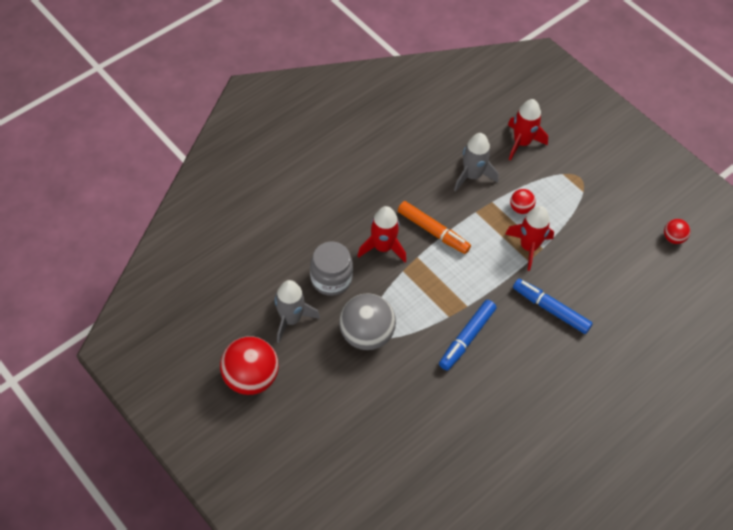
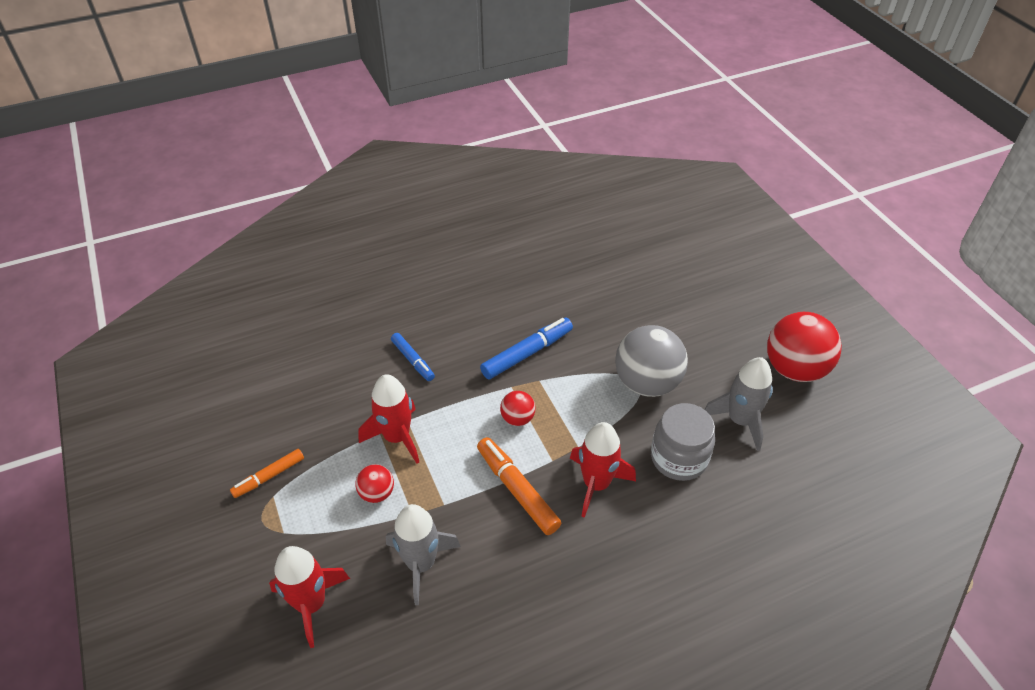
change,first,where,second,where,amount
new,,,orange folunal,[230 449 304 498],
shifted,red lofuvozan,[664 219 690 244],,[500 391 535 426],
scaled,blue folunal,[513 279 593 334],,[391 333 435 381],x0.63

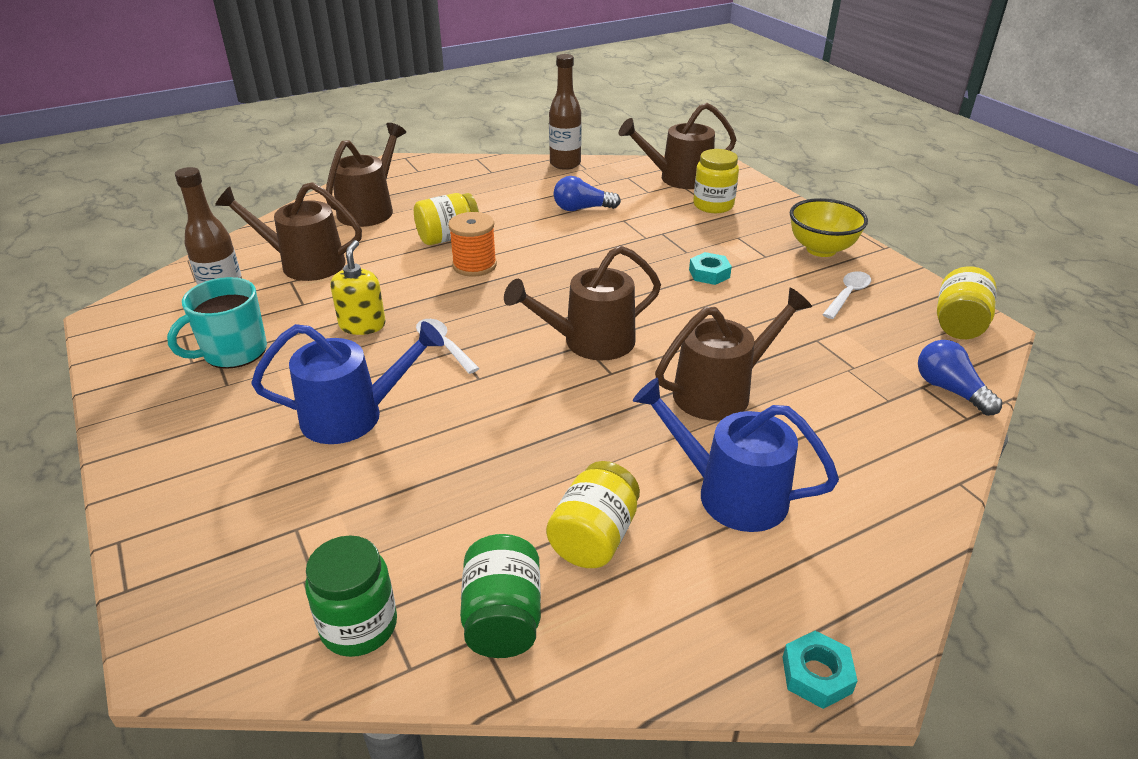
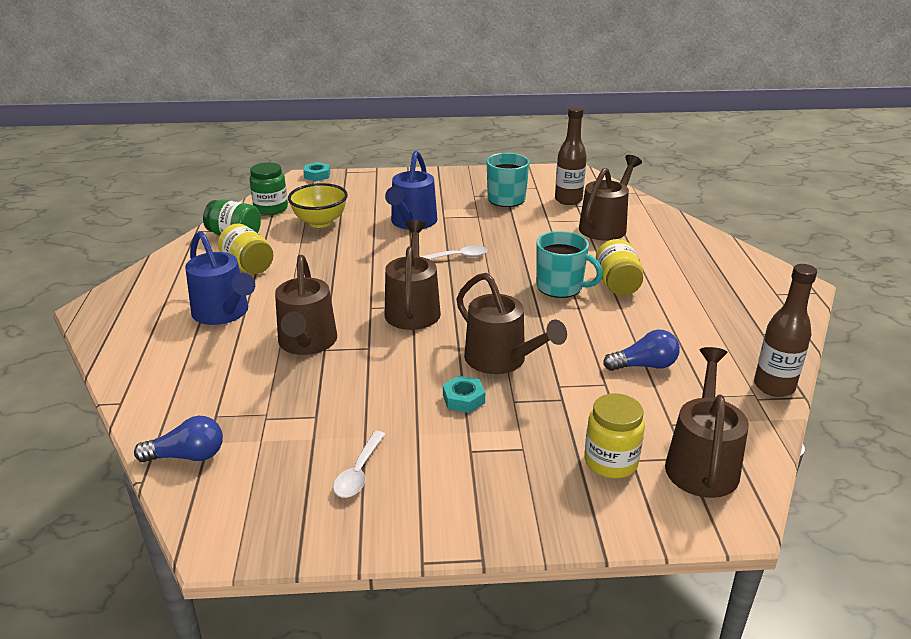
change,first,where,second,where,amount
gone,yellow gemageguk,[330 240 386 335],,,
gone,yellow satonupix,[937 266 997 339],,,
shifted,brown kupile,[326 123 406 227],,[457 273 567 374],
shifted,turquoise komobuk,[783 631 858 709],,[303 162 330 181],
shifted,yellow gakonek,[790 198 868 257],,[288 183 348 228],
swapped,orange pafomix,[448 212 497 277],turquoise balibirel,[536 231 603 298],
rotated,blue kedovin,[554 176 621 211],,[603 330 680 371],60 degrees clockwise
rotated,blue kupile,[633 378 839 532],,[185 231 255 325],90 degrees clockwise
rotated,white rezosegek,[822 271 871 319],,[333 431 385 498],45 degrees clockwise

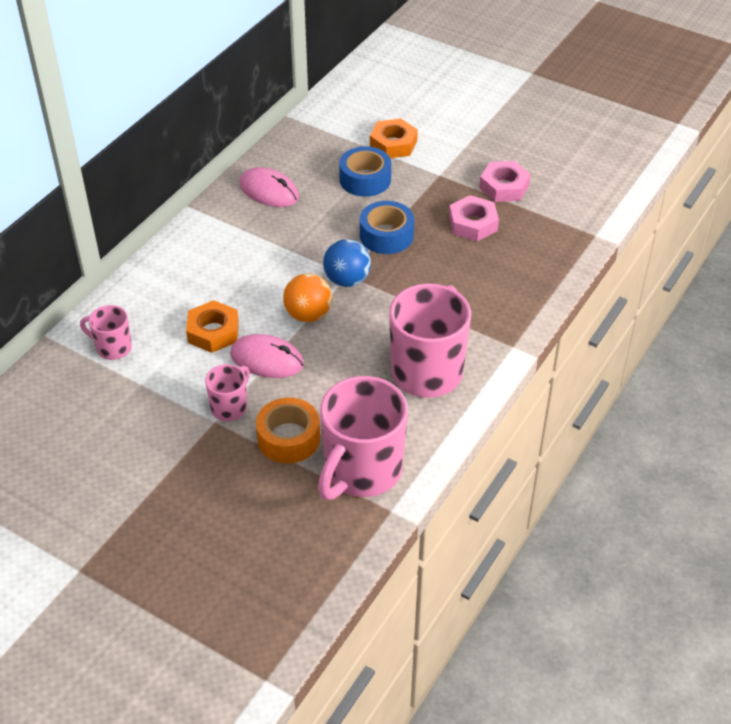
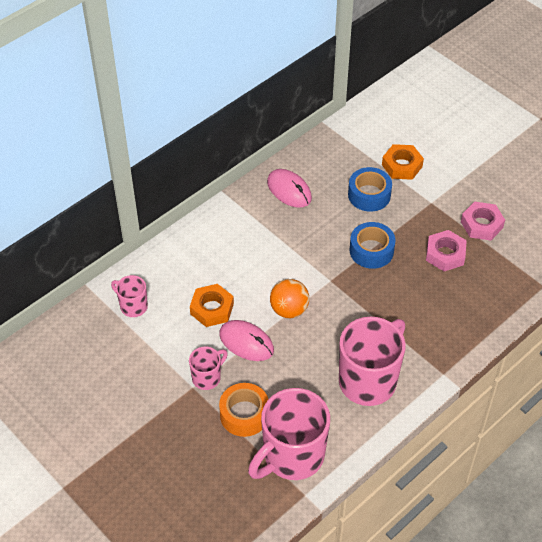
change,first,where,second,where,amount
gone,blue lofuvozan,[323 239 371 287],,,

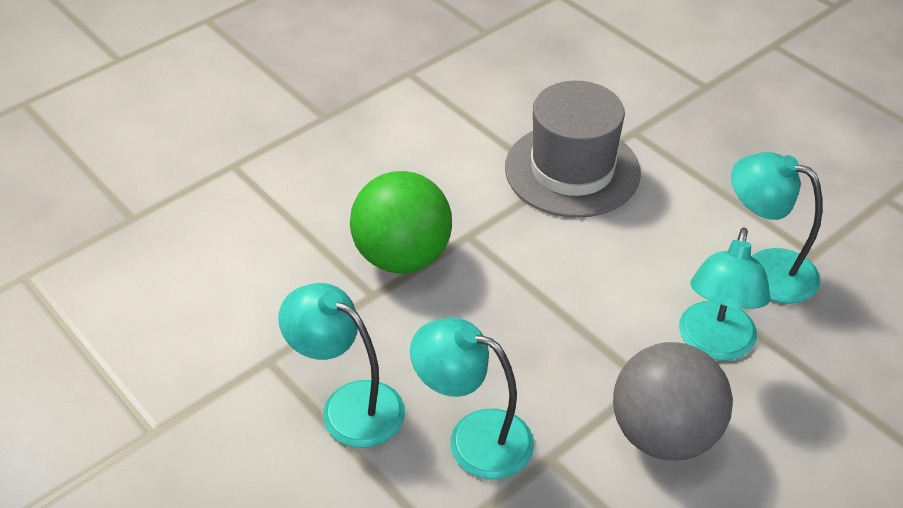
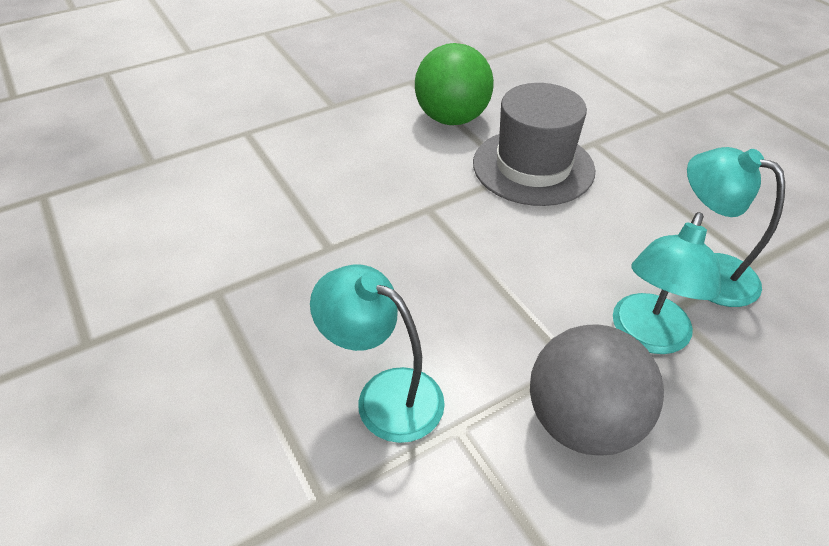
change,first,where,second,where,amount
gone,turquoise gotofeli,[278 283 405 448],,,
shifted,green lofuvozan,[350 171 452 273],,[415 43 494 125],

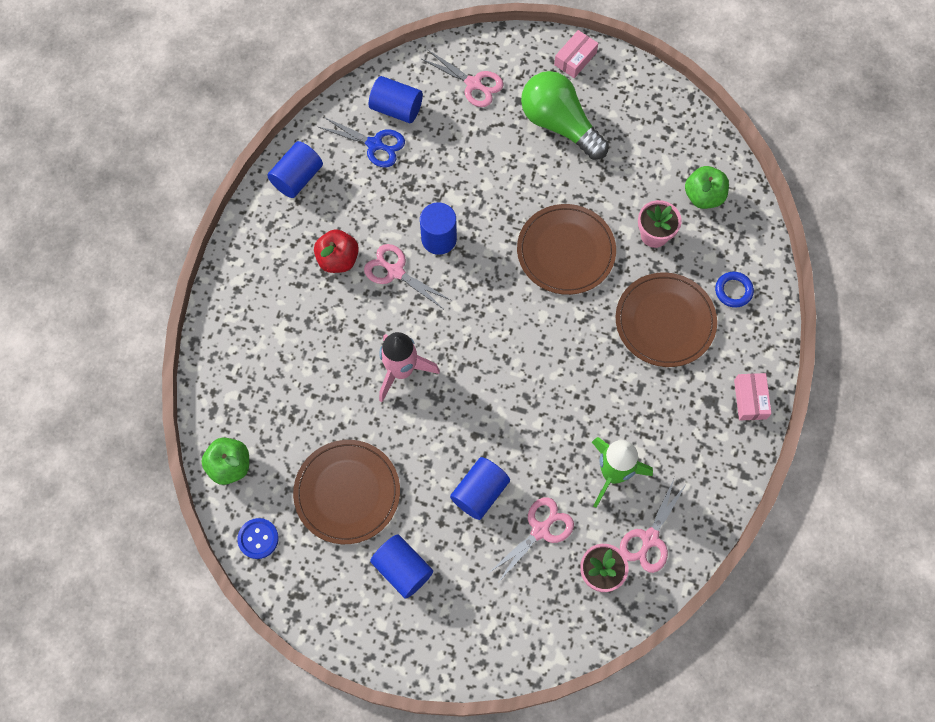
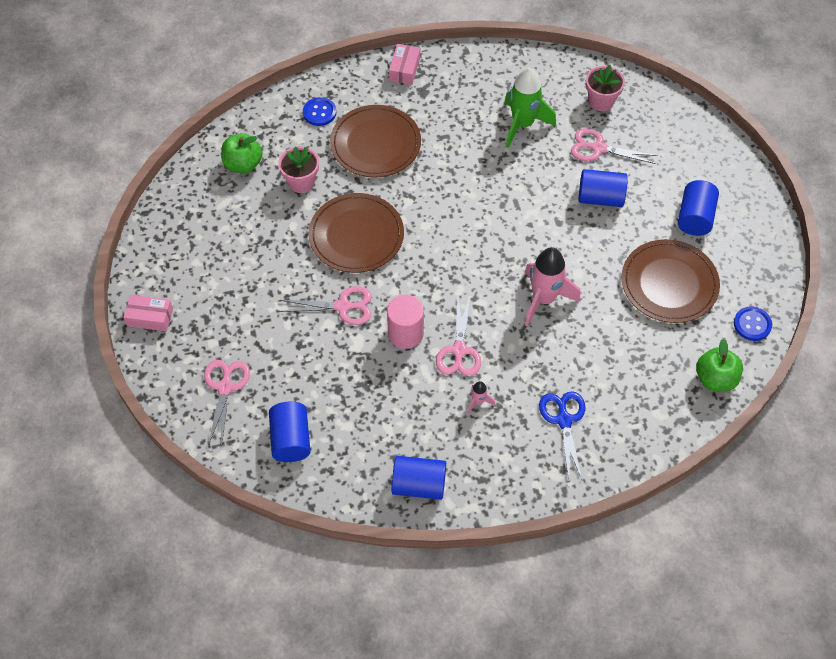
change,first,where,second,where,amount
gone,green kedovin,[521 71 609 160],,,
shifted,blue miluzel,[318 117 405 167],,[539 391 585 480],
shifted,pink miluzel,[620 477 687 573],,[279 286 372 325],
swapped,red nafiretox,[314 229 359 273],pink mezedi,[467 381 495 414],
swapped,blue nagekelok,[715 272 754 308],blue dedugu,[303 97 336 126],
repainted,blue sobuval,[420 203 457 255],pink sobuval,[387 295 424 349],
rotated,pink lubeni,[734 373 772 420],,[389 44 420 85],45 degrees counterclockwise

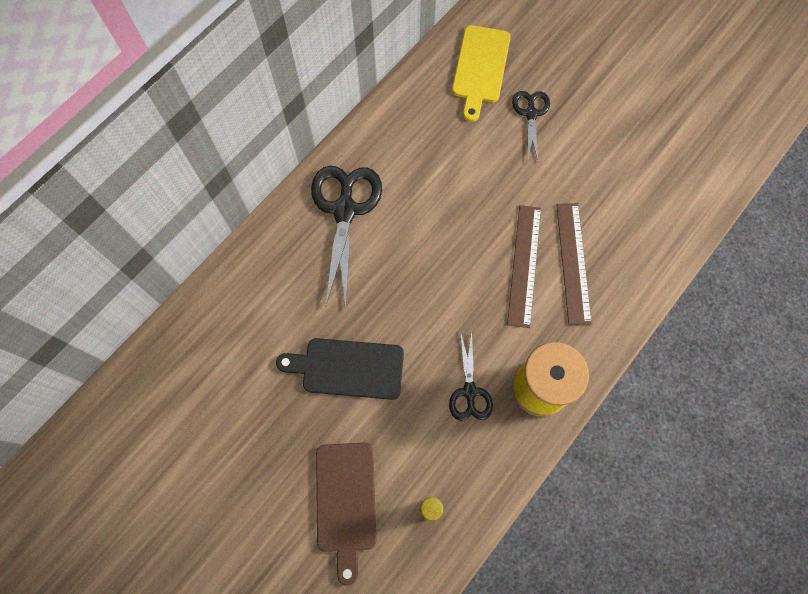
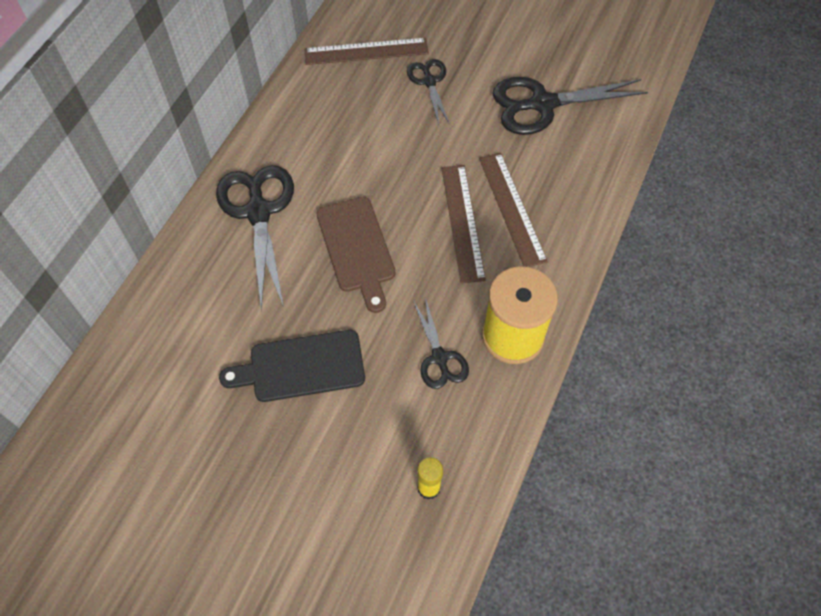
change,first,where,second,where,amount
new,,,black miluzel,[492 77 648 135],
shifted,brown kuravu,[316 442 376 586],,[317 197 395 313],
swapped,yellow kuravu,[452 25 511 122],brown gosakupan,[304 38 429 65],

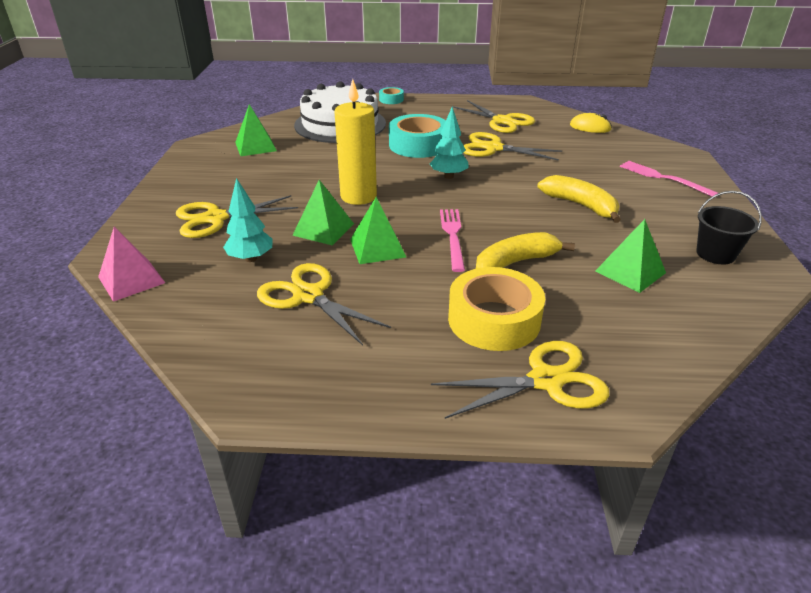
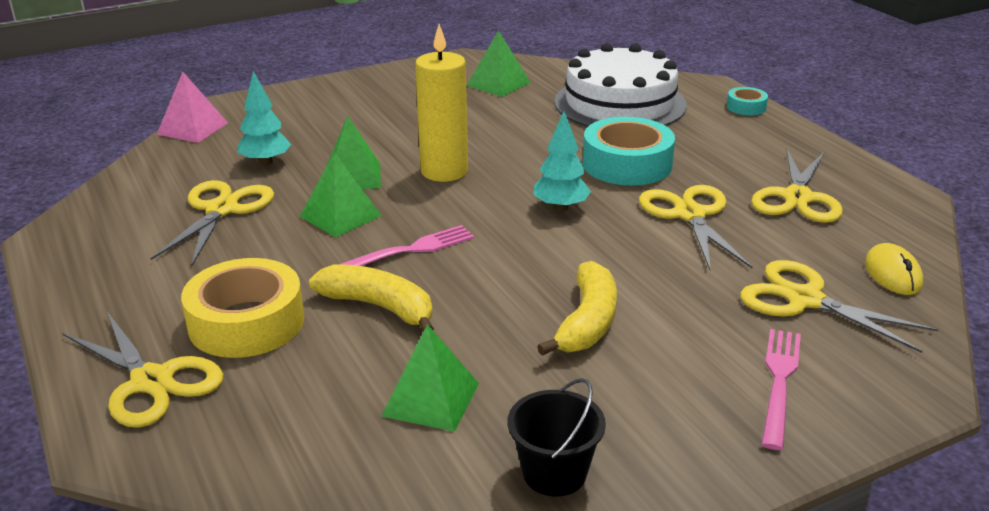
change,first,where,second,where,amount
shifted,yellow miluzel,[176 195 298 238],,[740 260 939 353],

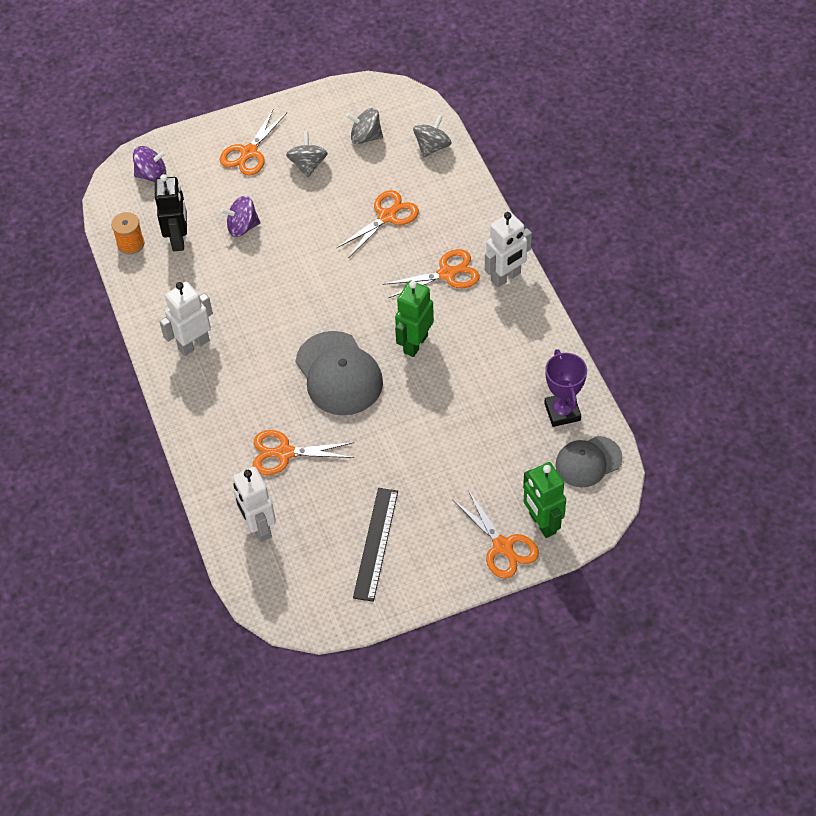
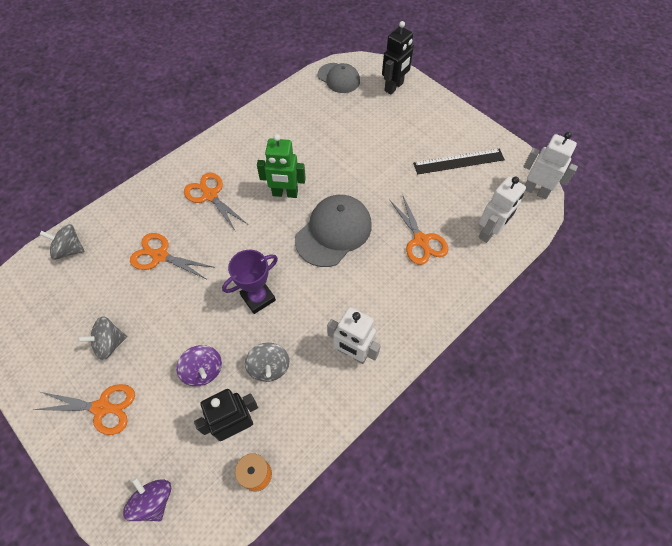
change,first,where,second,where,amount
gone,orange miluzel,[452 490 539 579],,,
shifted,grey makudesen,[346 108 383 144],,[245 343 290 382],
shifted,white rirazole,[485 212 532 287],,[523 132 578 199],
shifted,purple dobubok,[544 349 587 427],,[222 249 278 314],
repainted,green rirazole,[523 462 566 538],black rirazole,[382 21 414 94],

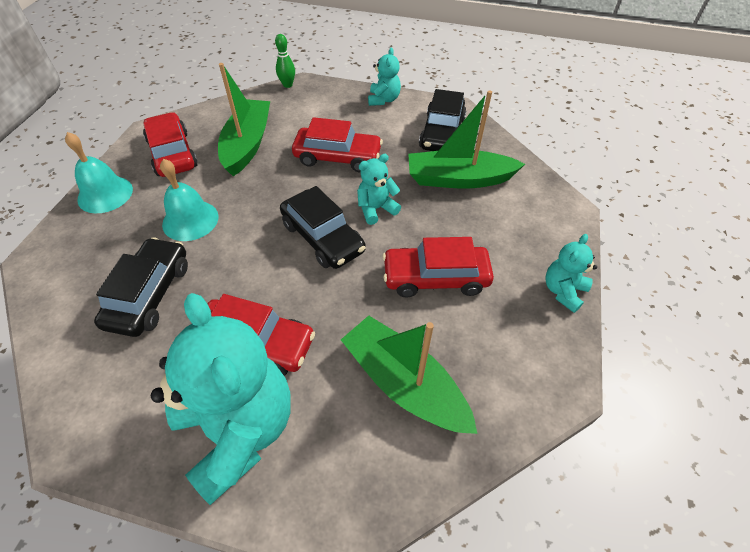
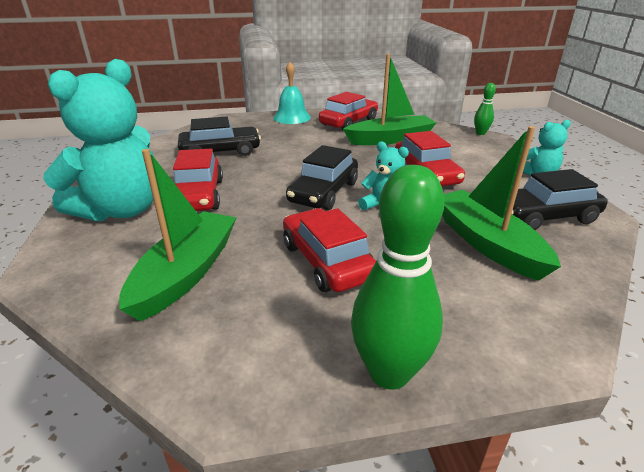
change,first,where,second,where,amount
gone,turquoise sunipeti,[160 159 219 241],,,
swapped,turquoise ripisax,[545 234 597 313],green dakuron,[351 165 444 390],

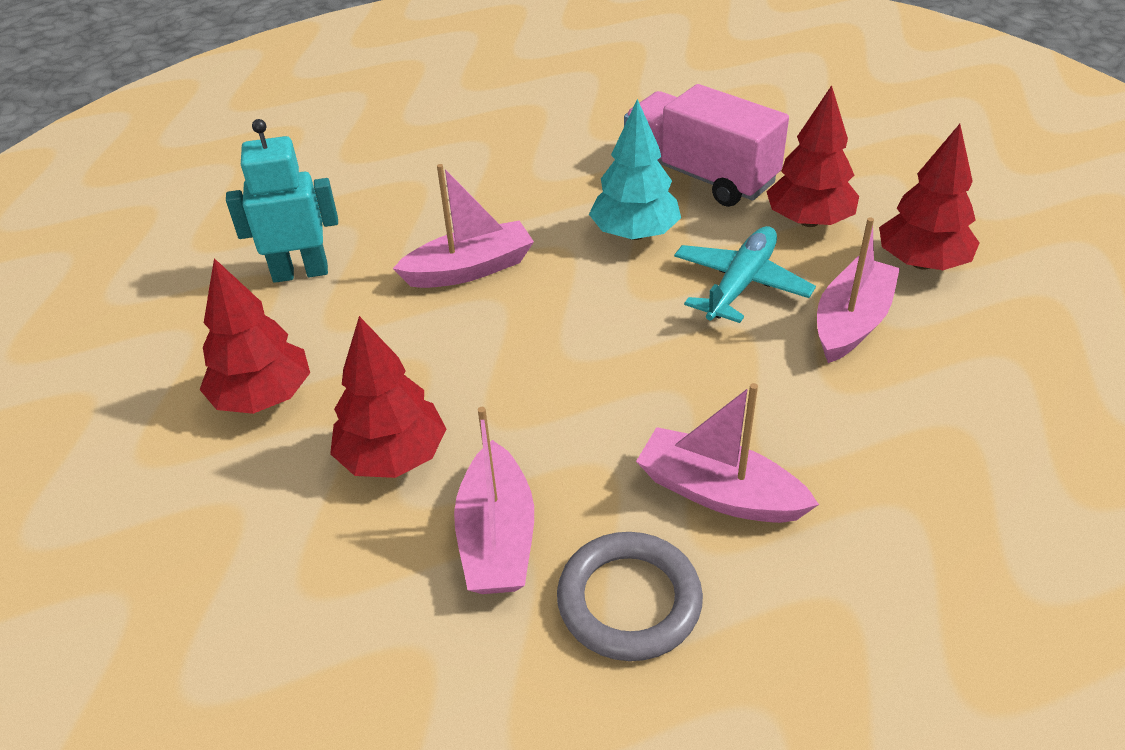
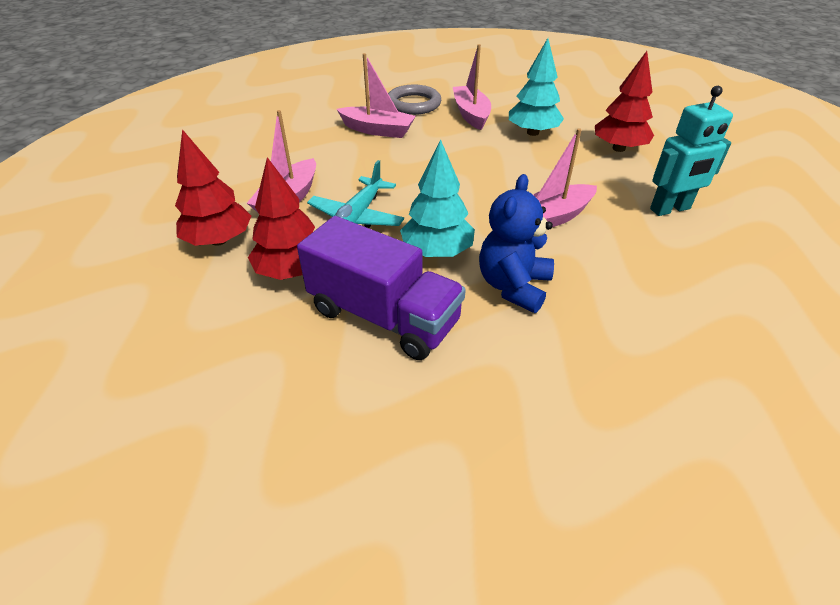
change,first,where,second,where,amount
new,,,blue ripisax,[479 174 554 313],
repainted,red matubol,[330 316 446 478],turquoise matubol,[509 38 564 136],
repainted,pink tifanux,[624 84 789 207],purple tifanux,[297 216 466 360],

